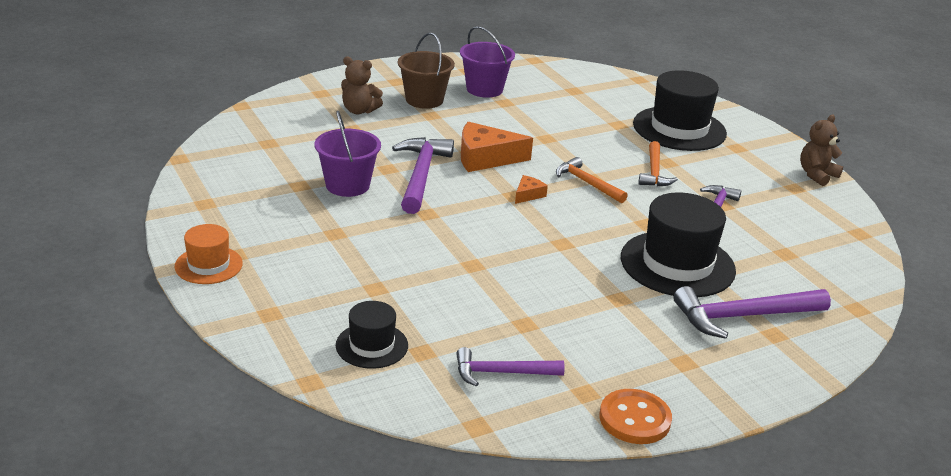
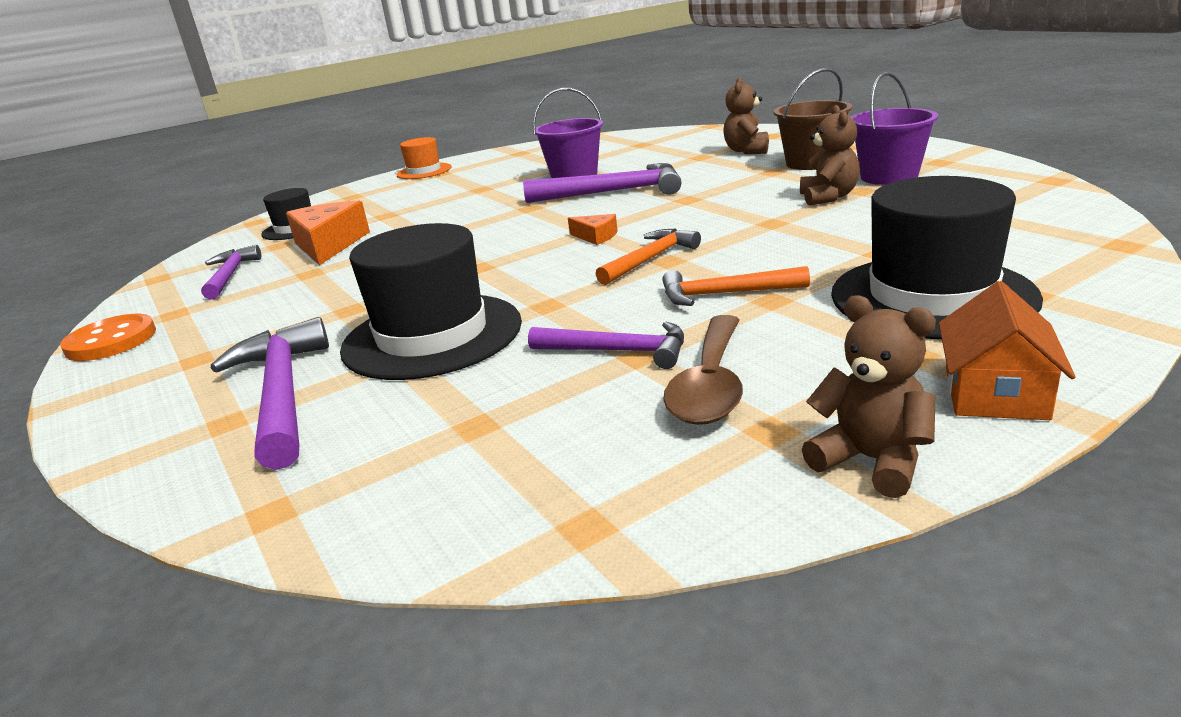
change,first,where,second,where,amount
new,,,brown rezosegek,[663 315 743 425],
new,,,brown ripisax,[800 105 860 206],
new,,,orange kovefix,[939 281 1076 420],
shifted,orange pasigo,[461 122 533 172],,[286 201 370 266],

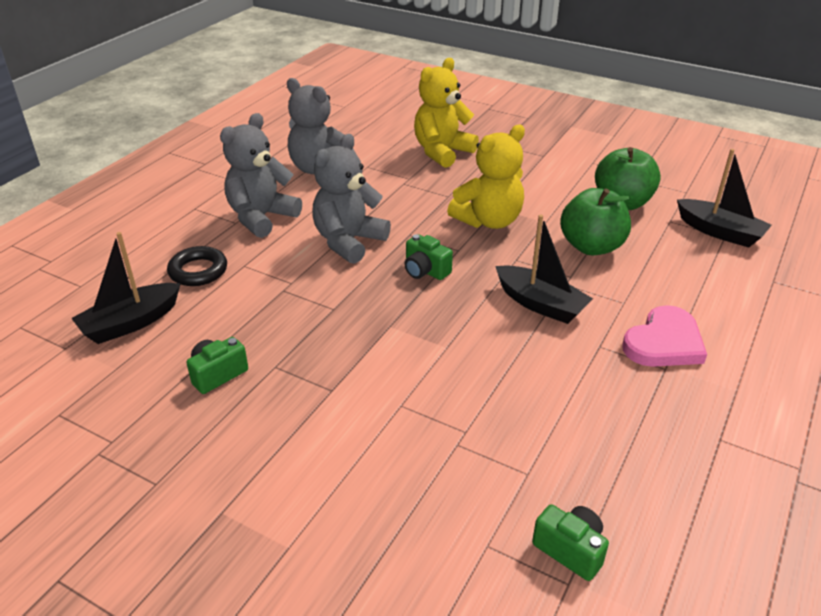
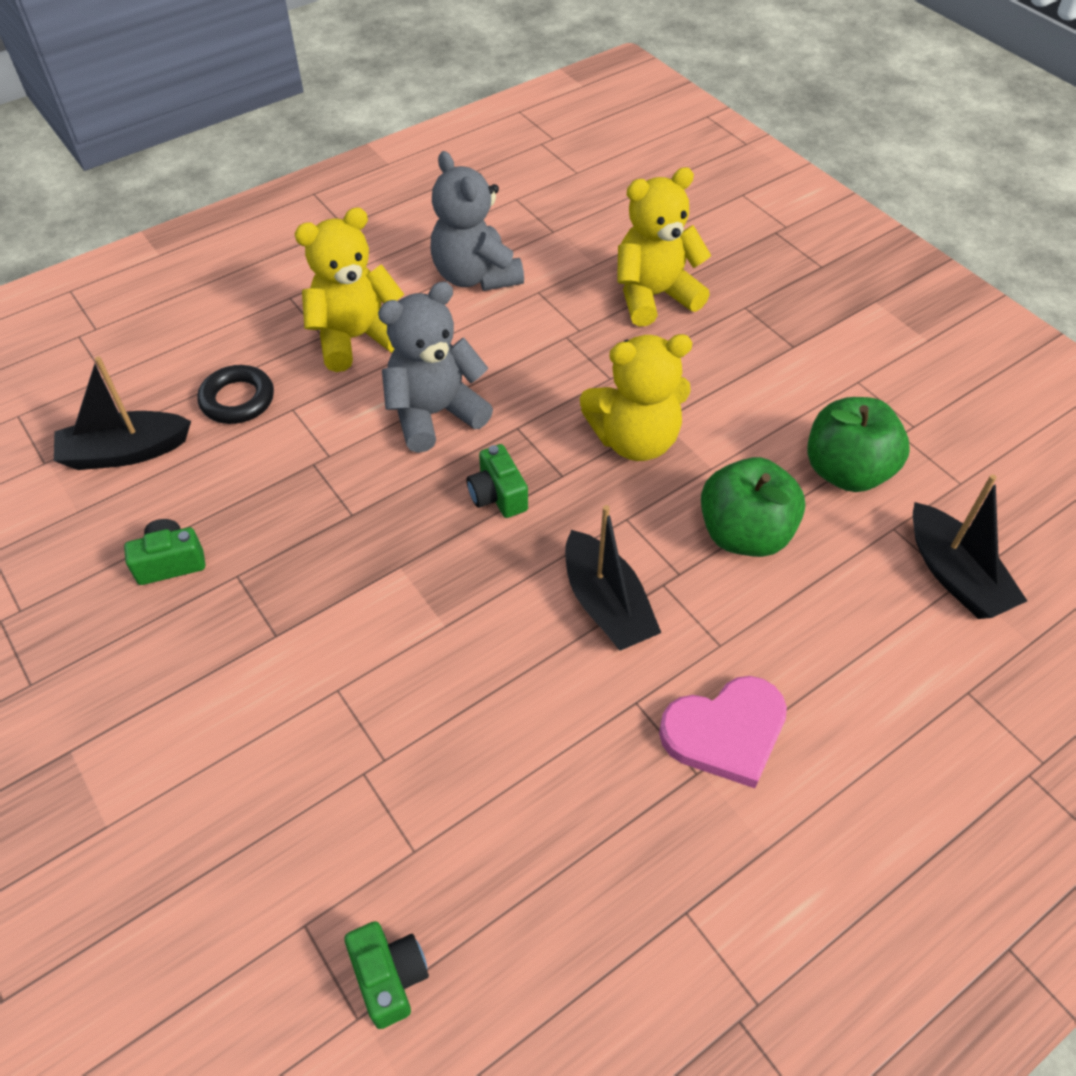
change,first,where,second,where,amount
repainted,grey ripisax,[220 113 302 238],yellow ripisax,[294 207 404 372],

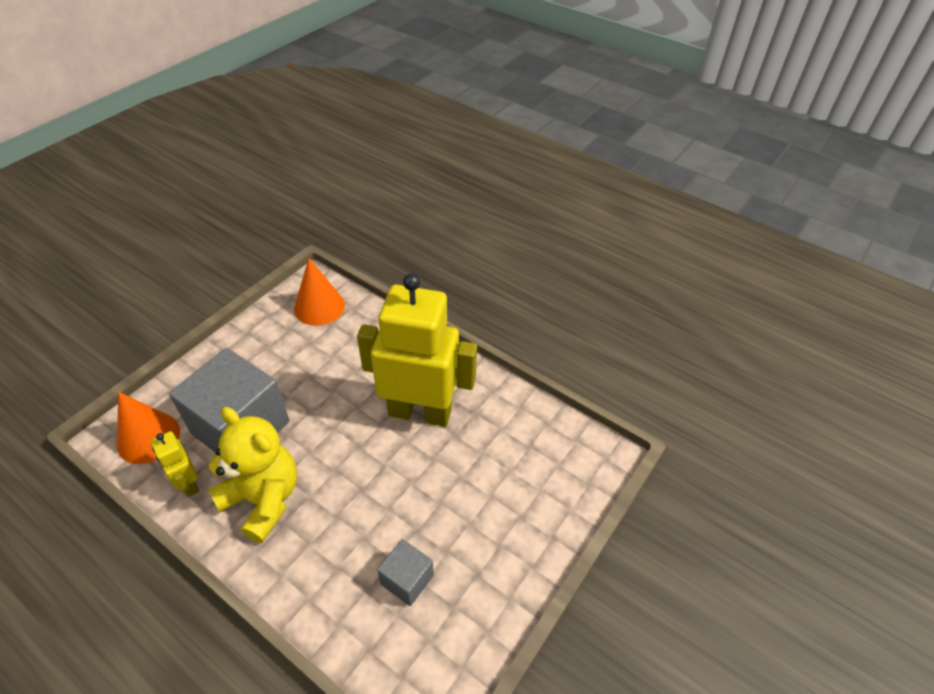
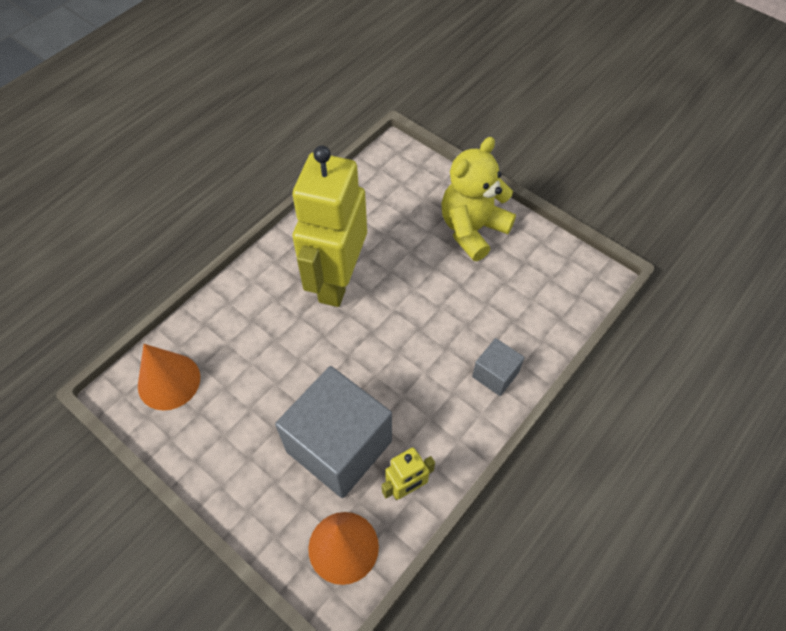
change,first,where,second,where,amount
shifted,yellow ripisax,[208 407 297 543],,[441 137 516 261],
shifted,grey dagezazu,[377 539 434 606],,[472 338 524 396],

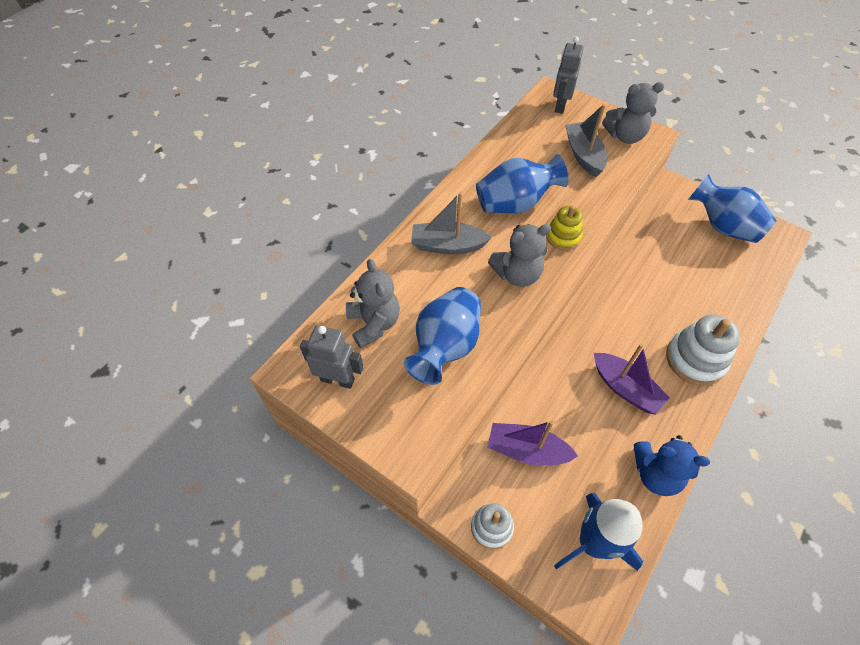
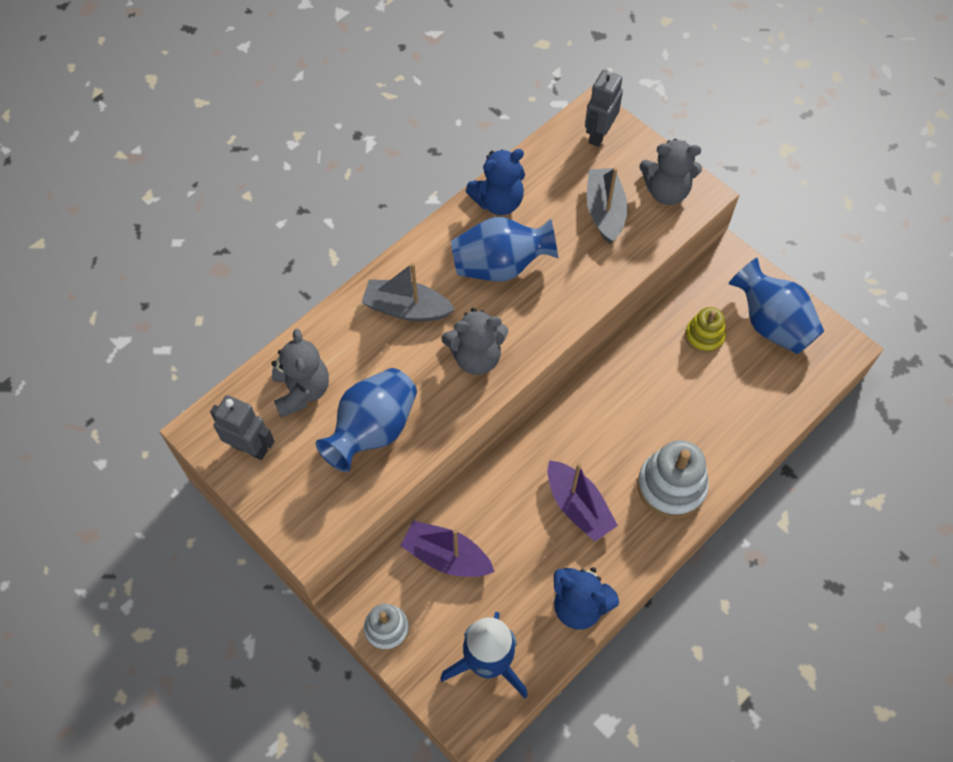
change,first,where,second,where,amount
new,,,blue ripisax,[465 149 525 215],
shifted,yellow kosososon,[546 205 583 250],,[685 307 726 354],

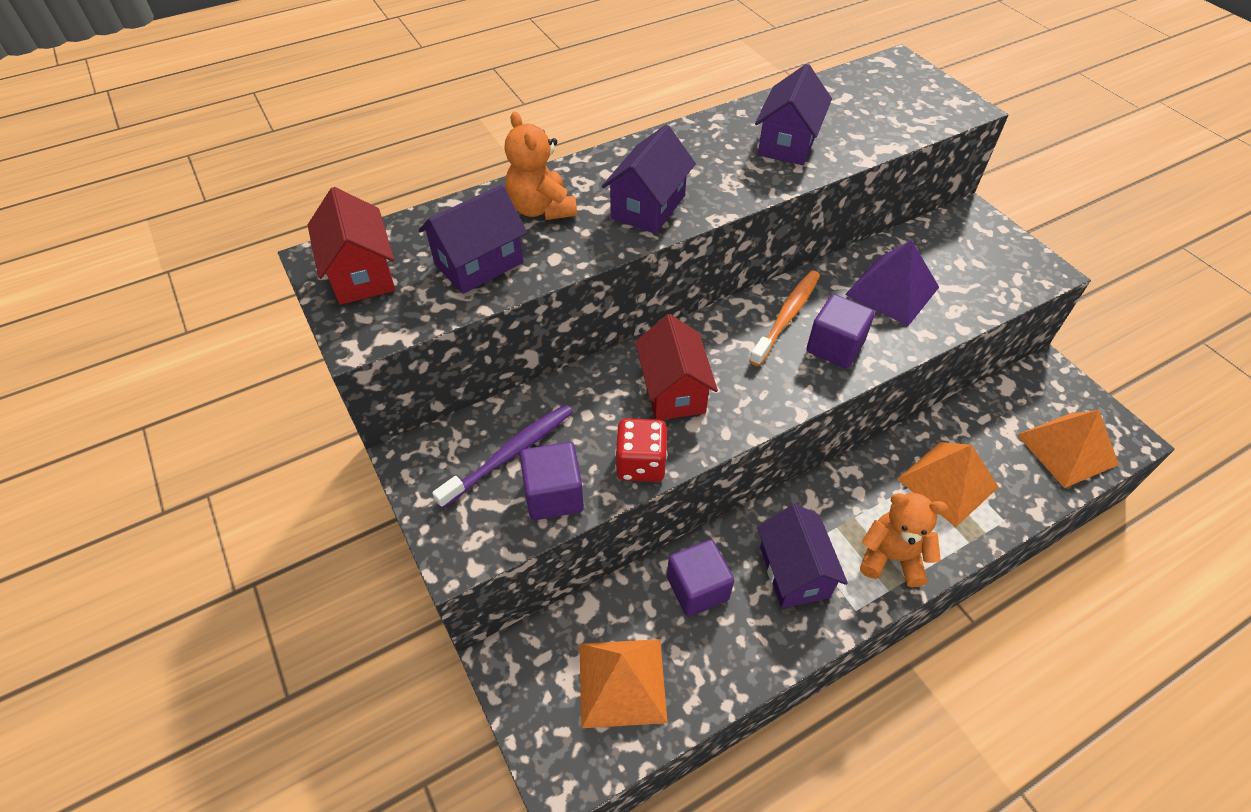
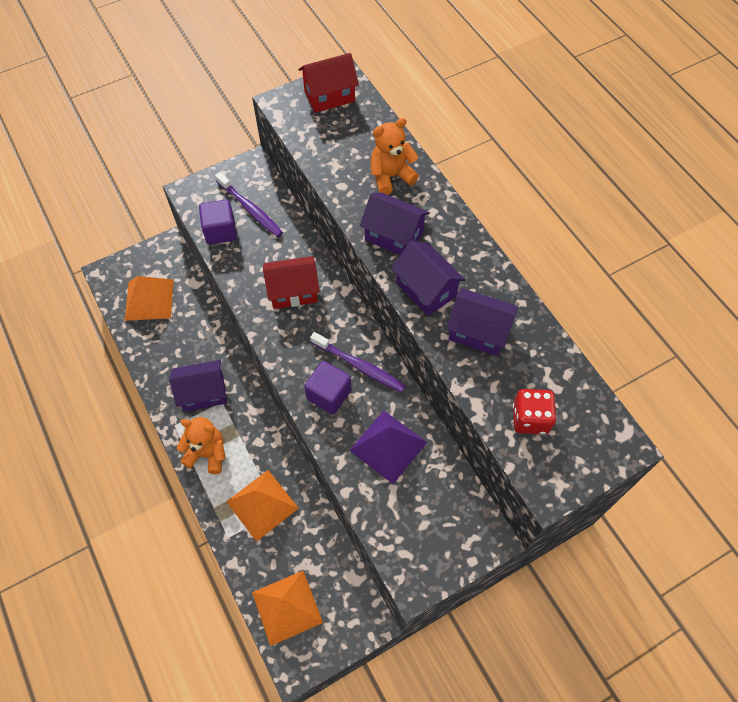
change,first,where,second,where,amount
gone,purple dagezazu,[667 540 734 617],,,
shifted,purple kovefix,[419 185 527 294],,[391 241 466 316],
shifted,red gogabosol,[615 418 667 482],,[513 389 556 434],
repainted,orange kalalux,[749 270 820 366],purple kalalux,[310 332 406 393],
rotated,orange ripisax,[860 493 948 587],,[177 417 225 474],90 degrees counterclockwise

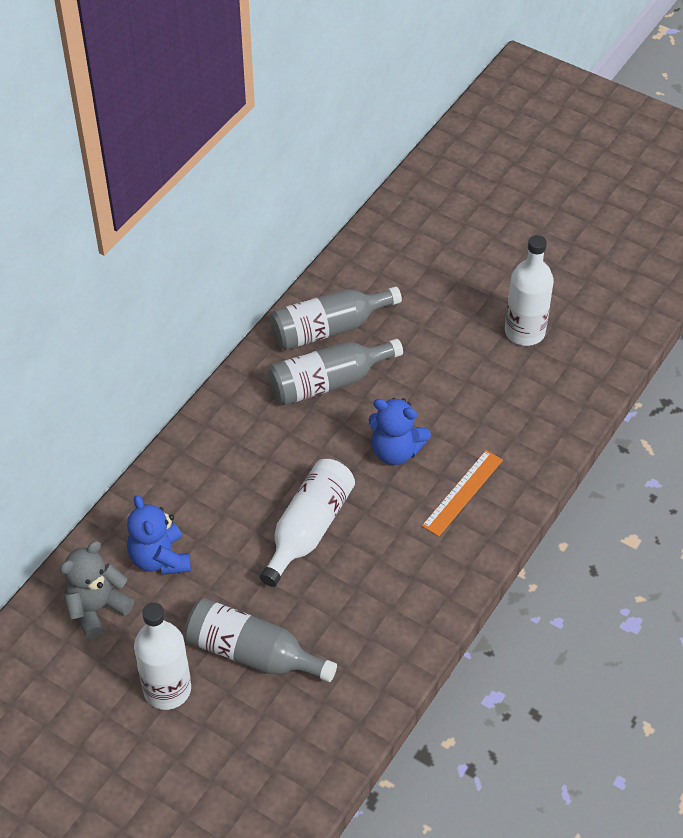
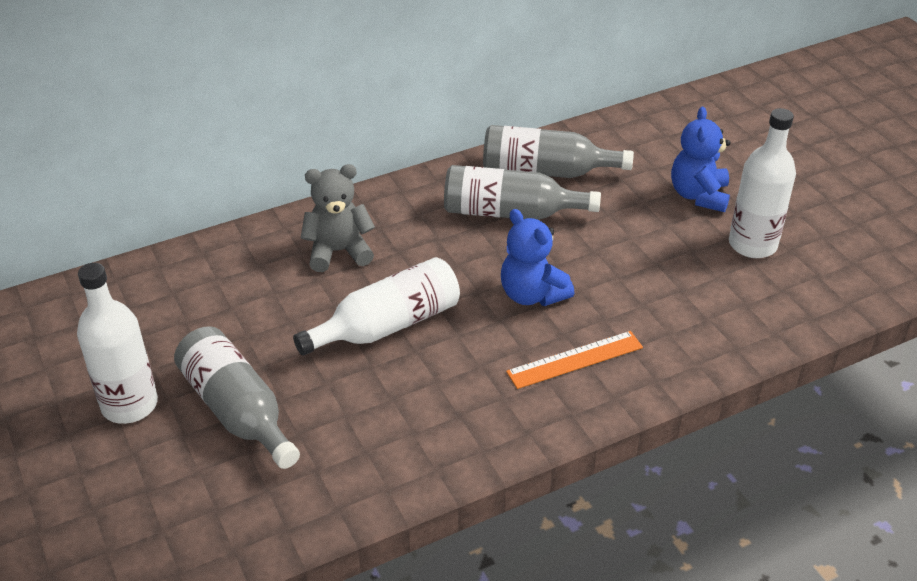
change,first,where,second,where,amount
shifted,grey ripisax,[60 541 134 639],,[301 164 375 272],
shifted,blue ripisax,[127 495 191 575],,[671 107 731 212],

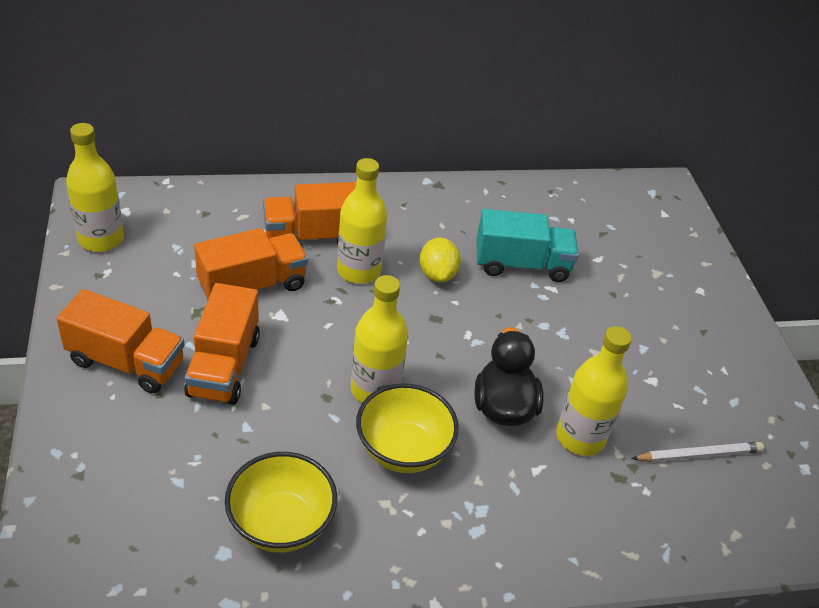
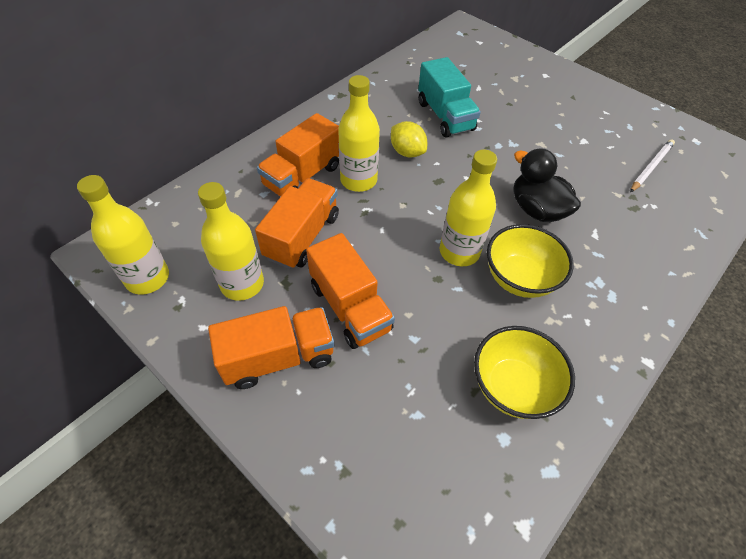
change,first,where,second,where,amount
shifted,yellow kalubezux,[556 326 632 456],,[198 182 264 301],
rotated,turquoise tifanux,[477 209 579 282],,[418 57 481 137],105 degrees clockwise

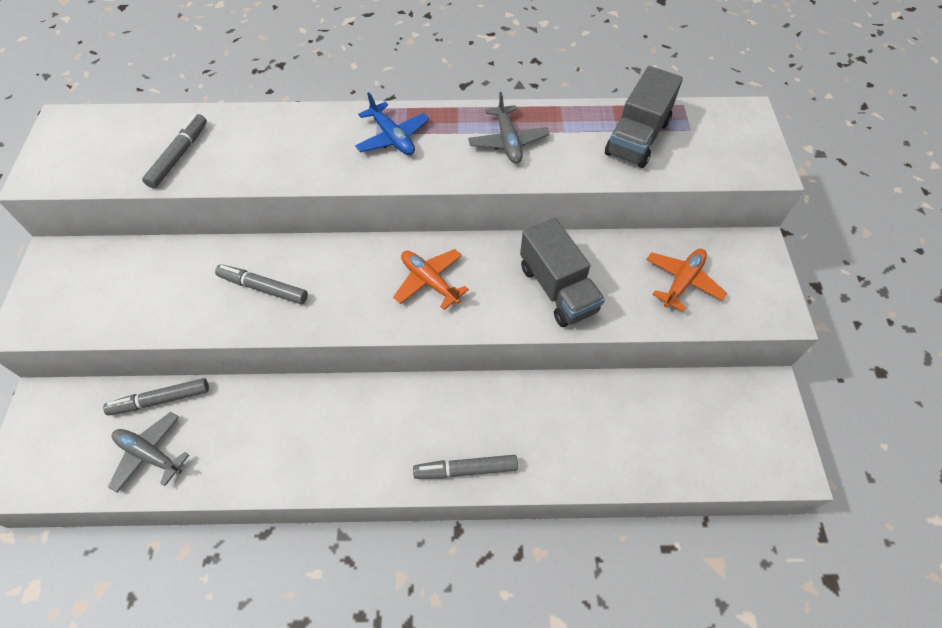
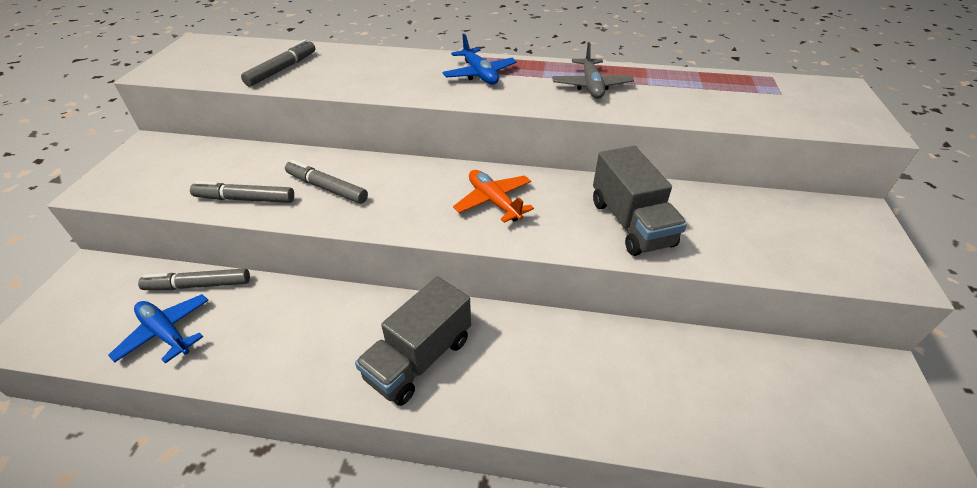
change,first,where,second,where,amount
gone,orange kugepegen,[646 249 727 312],,,
shifted,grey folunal,[413 455 518 479],,[190 181 294 203],
shifted,grey tifanux,[605 66 683 168],,[355 277 471 406],
repainted,grey kugepegen,[108 412 189 493],blue kugepegen,[108 294 209 364],

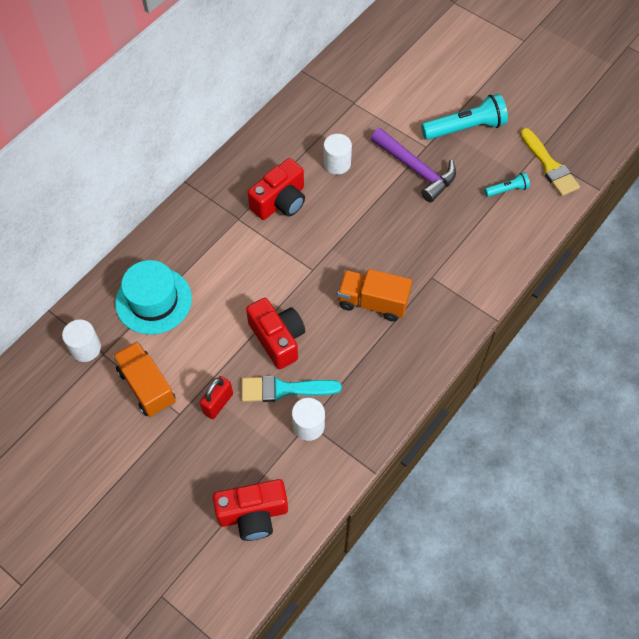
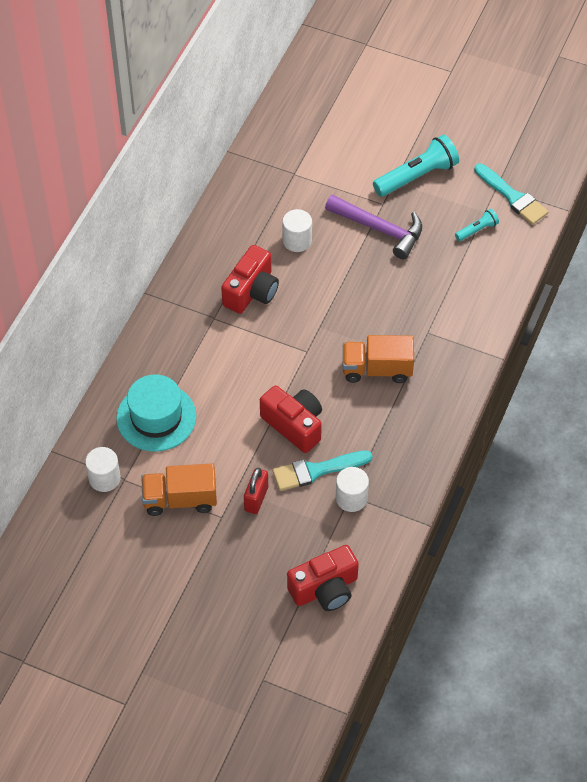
change,first,where,second,where,amount
repainted,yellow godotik,[520 128 580 196],turquoise godotik,[474 163 548 225],
rotated,orange tifanux,[113 341 176 417],,[141 463 217 516],45 degrees counterclockwise

